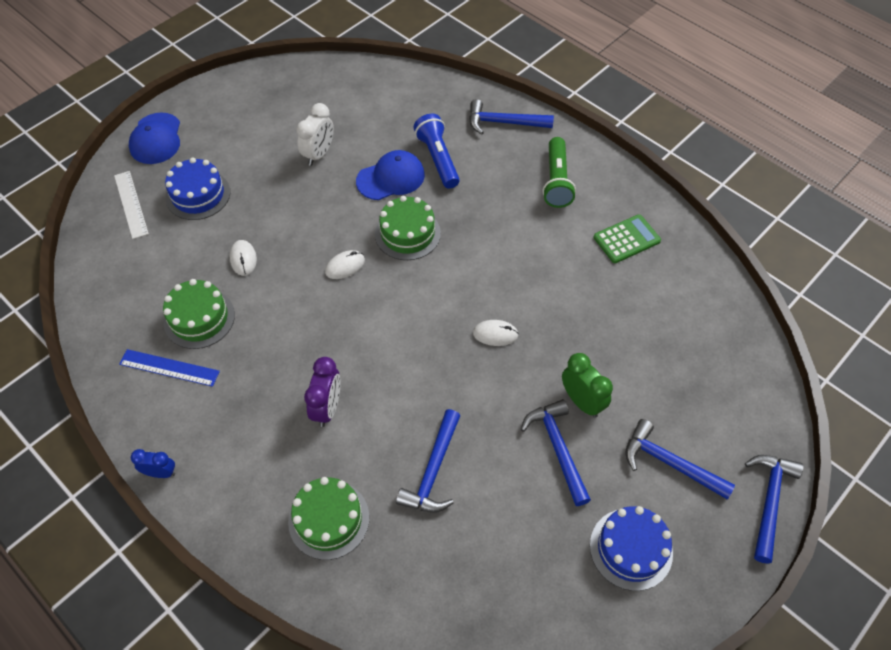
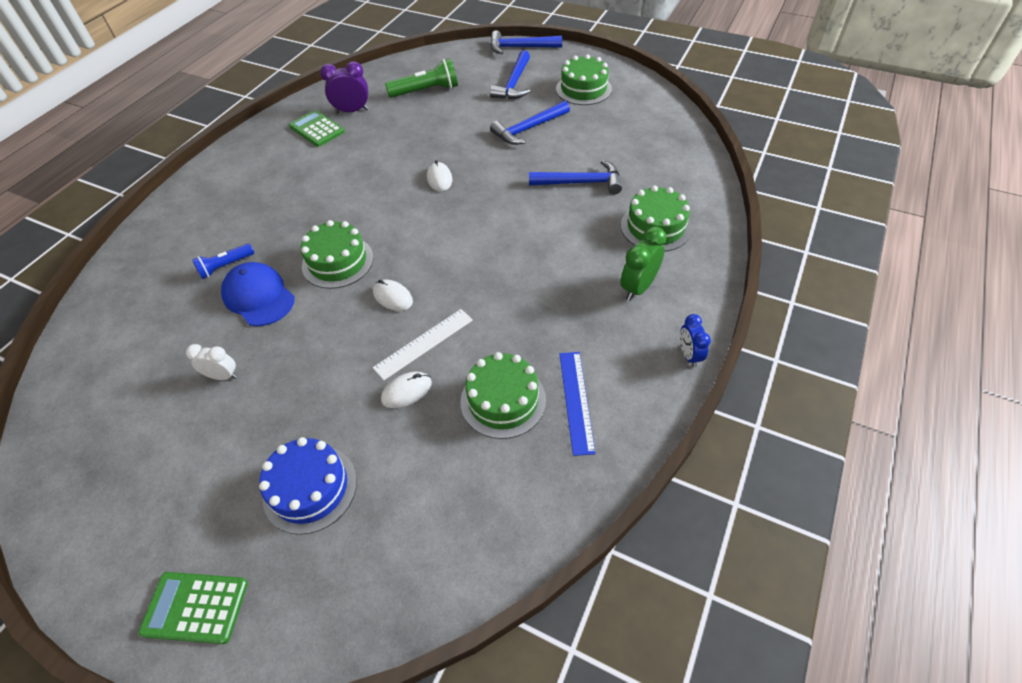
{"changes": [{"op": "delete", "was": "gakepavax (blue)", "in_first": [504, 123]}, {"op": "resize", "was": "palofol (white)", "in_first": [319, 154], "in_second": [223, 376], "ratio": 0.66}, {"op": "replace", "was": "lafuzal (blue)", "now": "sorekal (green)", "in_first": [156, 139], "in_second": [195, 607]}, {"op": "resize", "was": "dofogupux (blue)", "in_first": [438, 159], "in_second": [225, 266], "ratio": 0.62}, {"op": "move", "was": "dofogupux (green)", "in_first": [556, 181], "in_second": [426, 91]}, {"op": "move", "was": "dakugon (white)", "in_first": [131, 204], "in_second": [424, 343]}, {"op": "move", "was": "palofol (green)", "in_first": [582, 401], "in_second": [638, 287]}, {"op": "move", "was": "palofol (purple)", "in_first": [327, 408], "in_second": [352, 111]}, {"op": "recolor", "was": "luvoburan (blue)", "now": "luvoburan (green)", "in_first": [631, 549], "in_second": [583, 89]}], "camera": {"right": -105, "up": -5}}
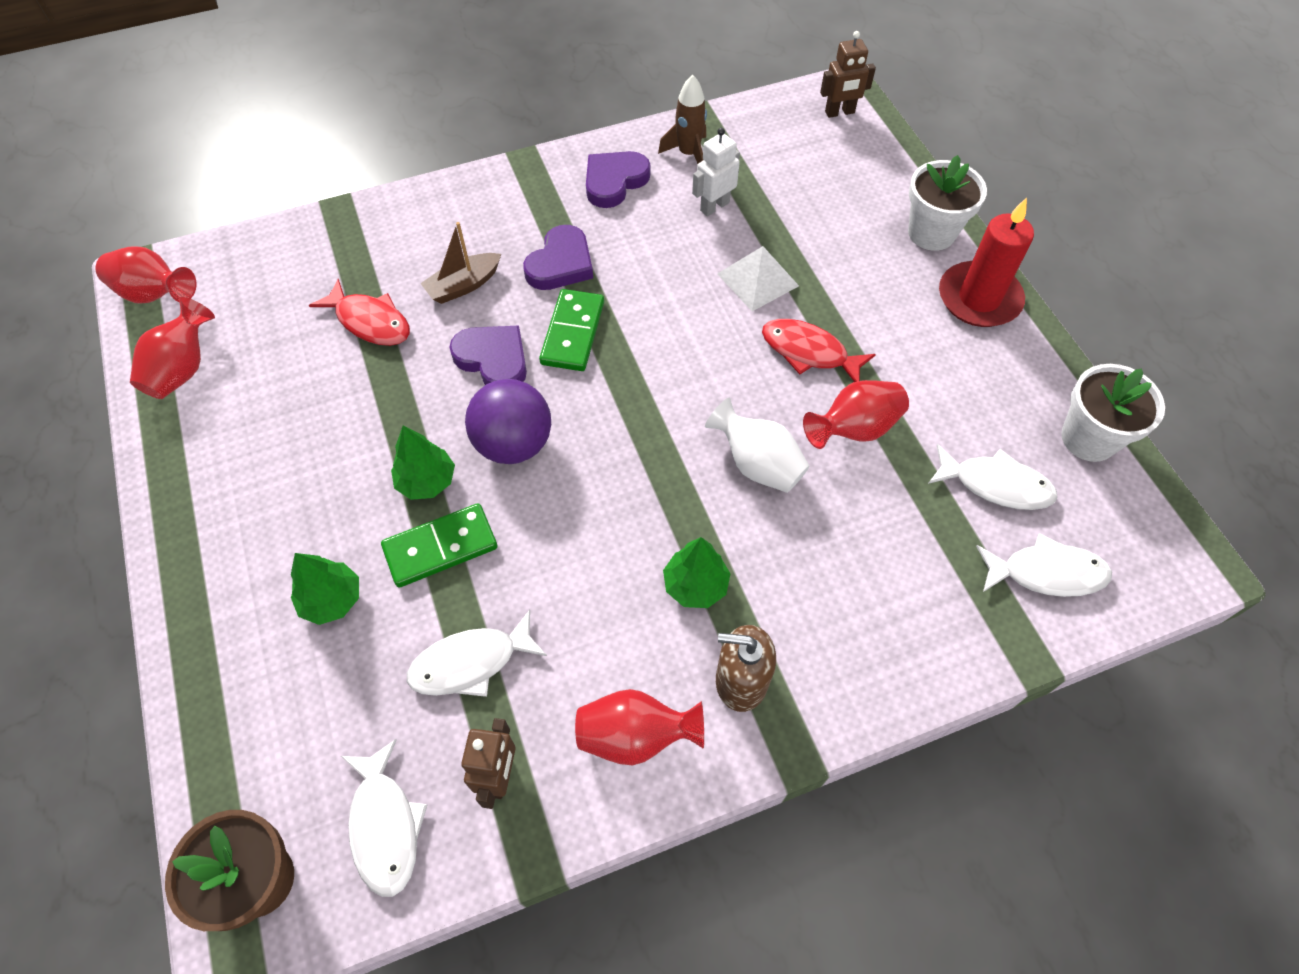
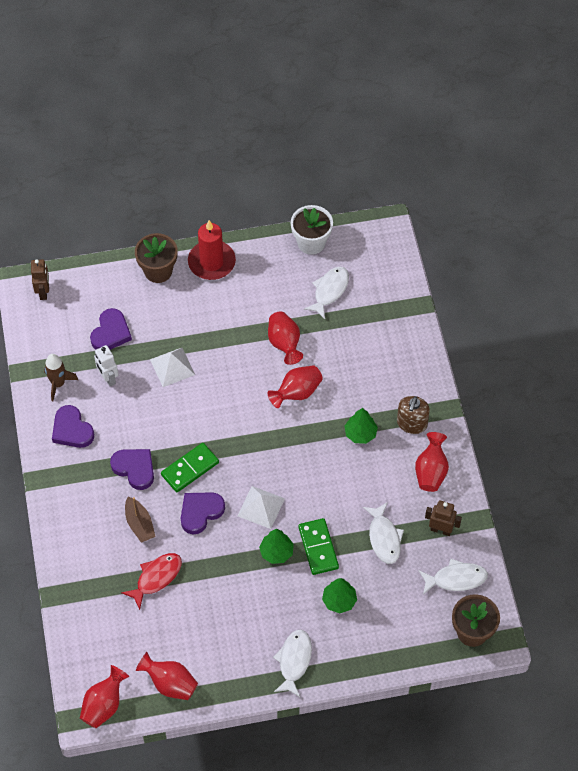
{"changes": [{"op": "recolor", "was": "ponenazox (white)", "now": "ponenazox (brown)", "in_first": [931, 233], "in_second": [158, 271]}, {"op": "rotate", "was": "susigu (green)", "in_first": [572, 333], "in_second": [190, 469], "clockwise": -60}, {"op": "delete", "was": "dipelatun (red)", "in_first": [809, 352]}, {"op": "replace", "was": "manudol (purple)", "now": "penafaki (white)", "in_first": [514, 444], "in_second": [261, 507]}, {"op": "recolor", "was": "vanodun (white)", "now": "vanodun (red)", "in_first": [757, 464], "in_second": [297, 393]}, {"op": "move", "was": "dipelatun (white)", "in_first": [1046, 573], "in_second": [294, 661]}, {"op": "insert", "now": "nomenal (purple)", "in_second": [111, 333]}], "camera": {"right": -80, "up": 0}}
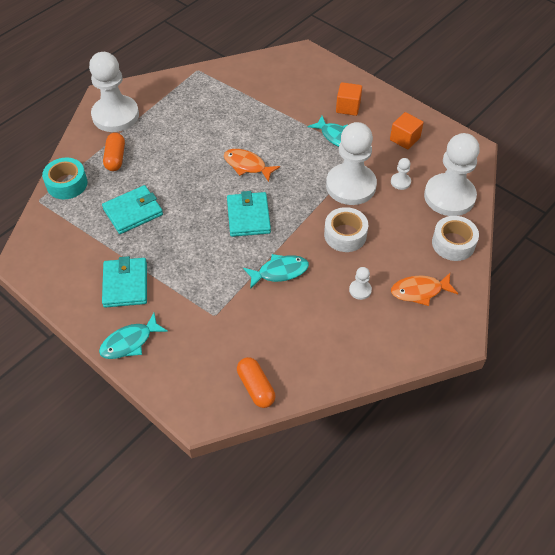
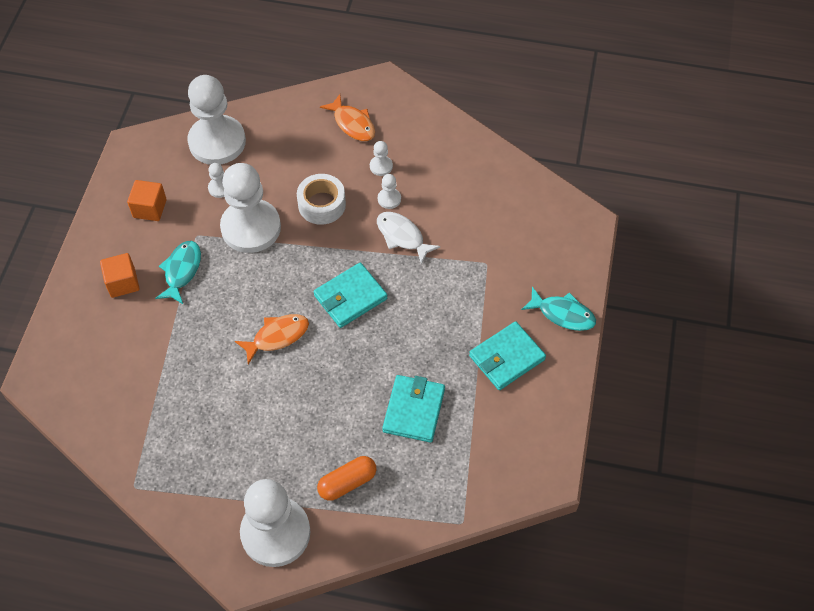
{"changes": [{"op": "rotate", "was": "dipelatun (orange)", "in_first": [247, 165], "in_second": [277, 336], "clockwise": -120}, {"op": "delete", "was": "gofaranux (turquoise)", "in_first": [67, 184]}, {"op": "rotate", "was": "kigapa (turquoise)", "in_first": [133, 212], "in_second": [414, 410], "clockwise": 75}, {"op": "delete", "was": "gofaranux (white)", "in_first": [453, 243]}, {"op": "recolor", "was": "dipelatun (turquoise)", "now": "dipelatun (white)", "in_first": [280, 272], "in_second": [402, 236]}, {"op": "delete", "was": "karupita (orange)", "in_first": [256, 387]}, {"op": "insert", "now": "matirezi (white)", "in_second": [389, 199]}], "camera": {"right": -120, "up": 5}}
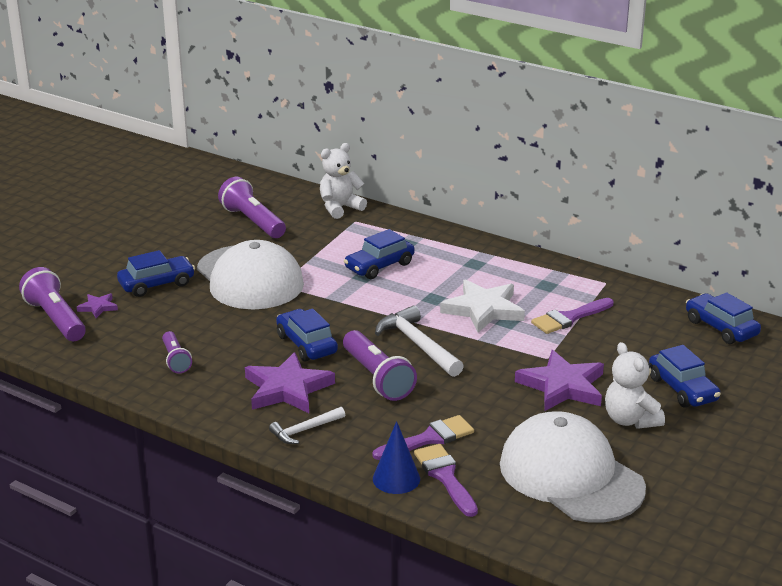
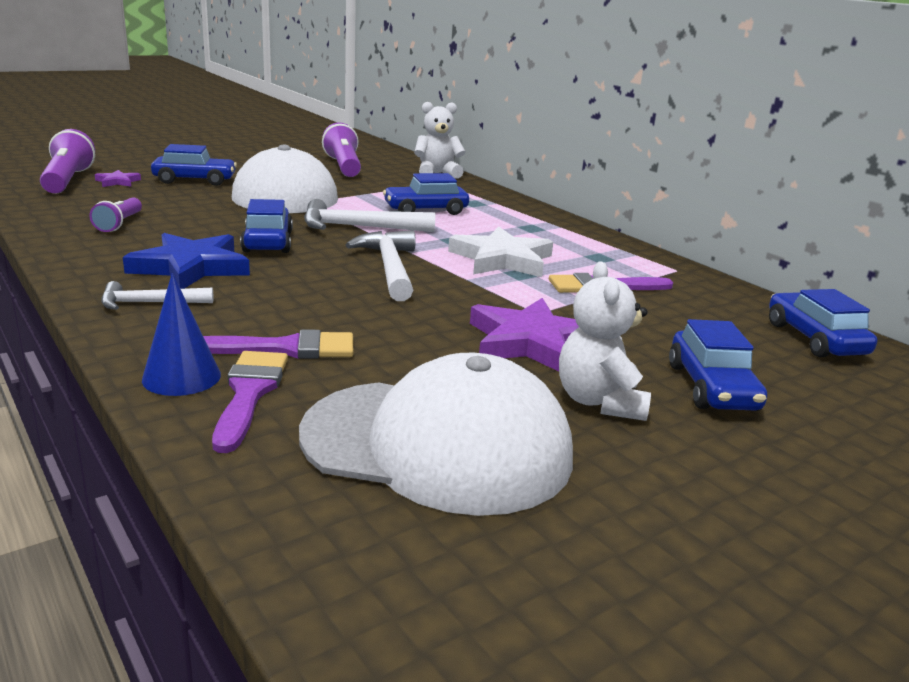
{"changes": [{"op": "delete", "was": "dofogupux (purple)", "in_first": [377, 378]}, {"op": "recolor", "was": "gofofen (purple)", "now": "gofofen (blue)", "in_first": [287, 389], "in_second": [191, 267]}, {"op": "rotate", "was": "lafuzal (white)", "in_first": [571, 475], "in_second": [437, 444], "clockwise": 120}, {"op": "insert", "now": "gakepavax (white)", "in_second": [359, 227]}], "camera": {"right": 20, "up": -5}}
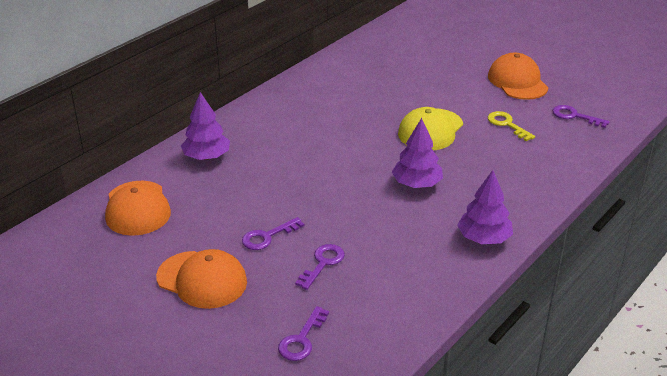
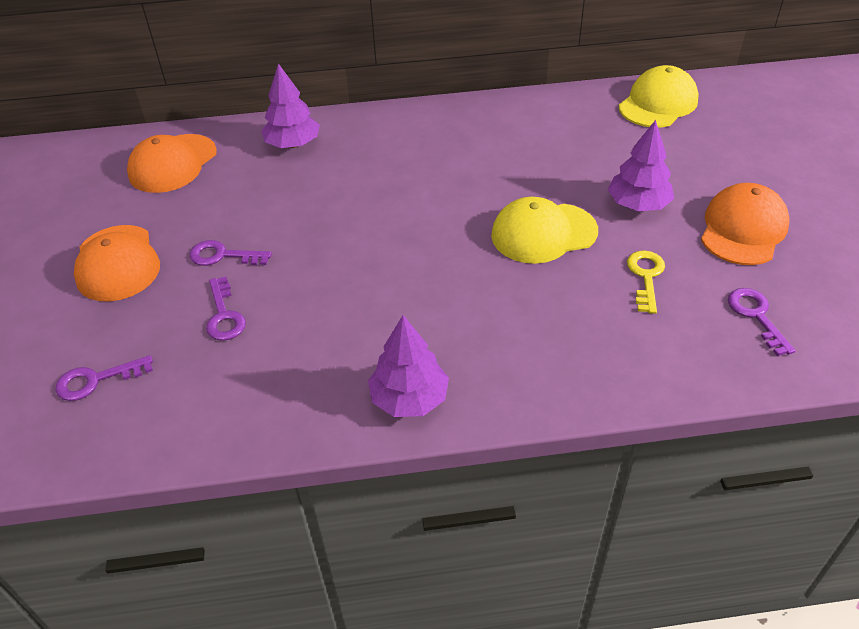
{"changes": [{"op": "move", "was": "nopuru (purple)", "in_first": [417, 184], "in_second": [638, 205]}, {"op": "rotate", "was": "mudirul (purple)", "in_first": [322, 263], "in_second": [224, 315], "clockwise": 90}, {"op": "insert", "now": "lafuzal (yellow)", "in_second": [658, 103]}], "camera": {"right": 45, "up": 10}}
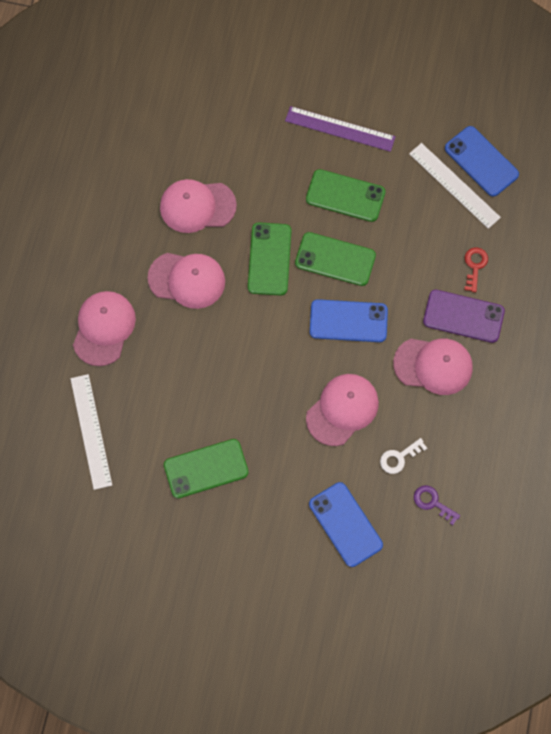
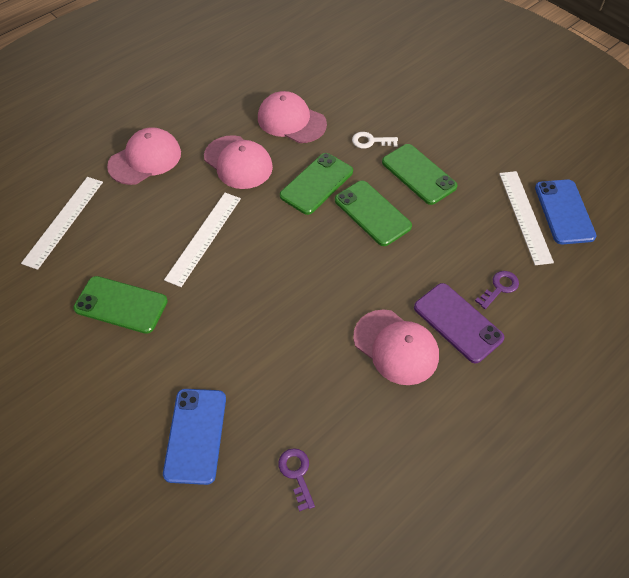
{"changes": [{"op": "delete", "was": "dakugon (purple)", "in_first": [340, 129]}, {"op": "recolor", "was": "mudirul (red)", "now": "mudirul (purple)", "in_first": [474, 266], "in_second": [499, 288]}, {"op": "delete", "was": "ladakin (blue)", "in_first": [348, 321]}, {"op": "delete", "was": "lafuzal (pink)", "in_first": [342, 410]}, {"op": "move", "was": "mudirul (white)", "in_first": [399, 457], "in_second": [370, 141]}, {"op": "insert", "now": "dakugon (white)", "in_second": [204, 238]}], "camera": {"right": 35, "up": -15}}
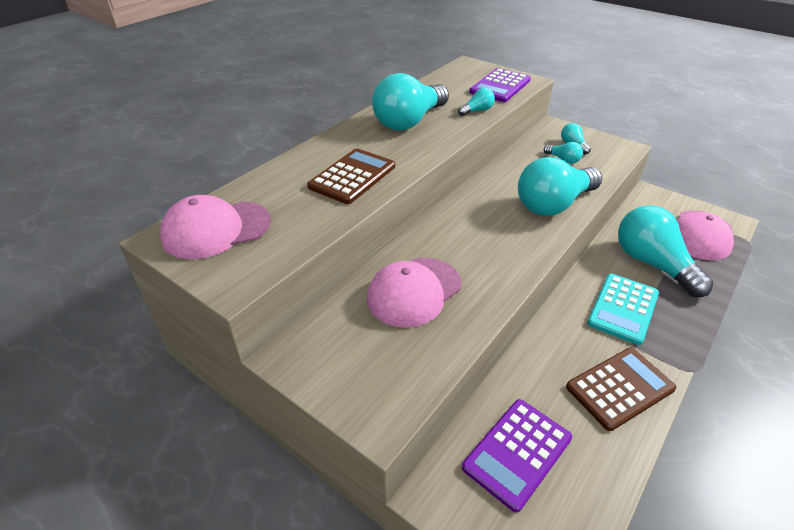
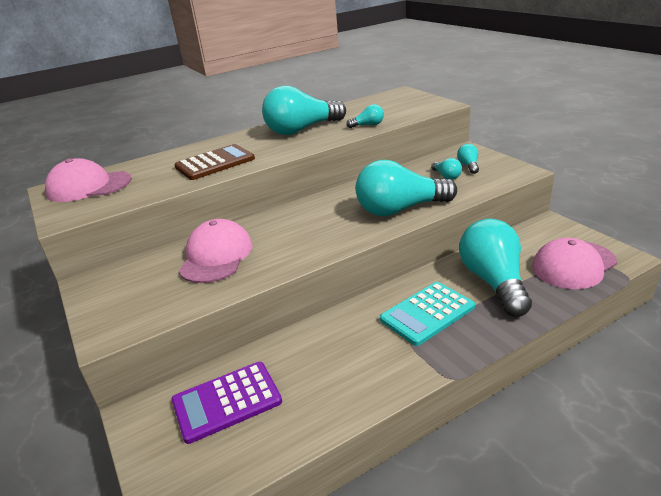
{"changes": [{"op": "delete", "was": "sorekal (purple)", "in_first": [500, 86]}, {"op": "rotate", "was": "lafuzal (pink)", "in_first": [414, 292], "in_second": [216, 256], "clockwise": 120}, {"op": "delete", "was": "sorekal (brown)", "in_first": [619, 388]}], "camera": {"right": 25, "up": -10}}
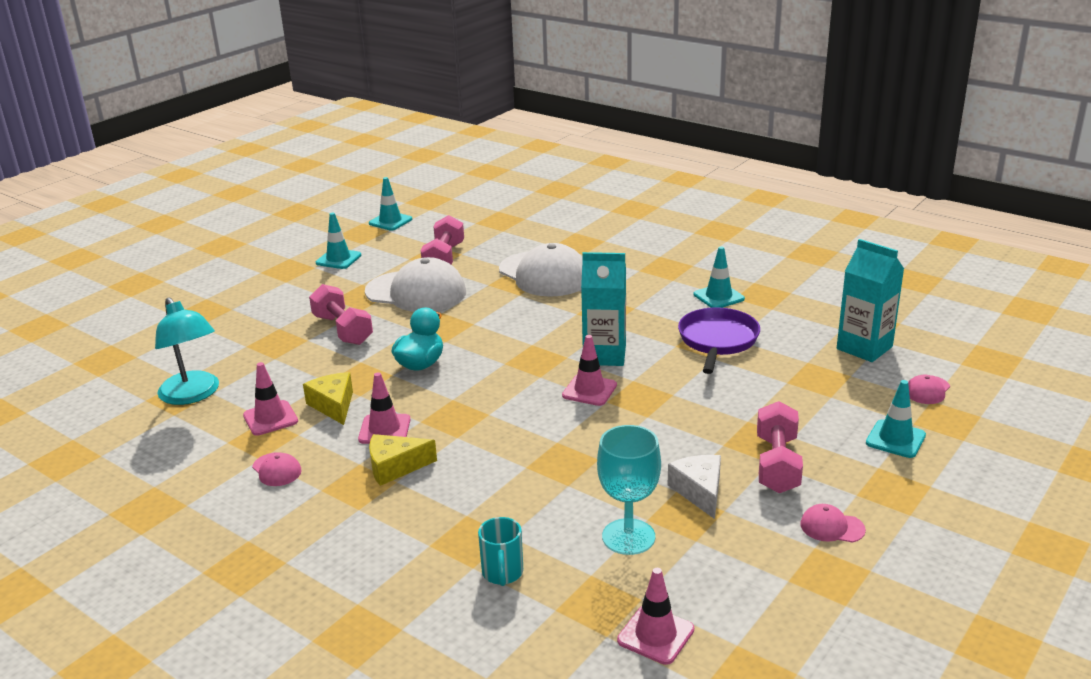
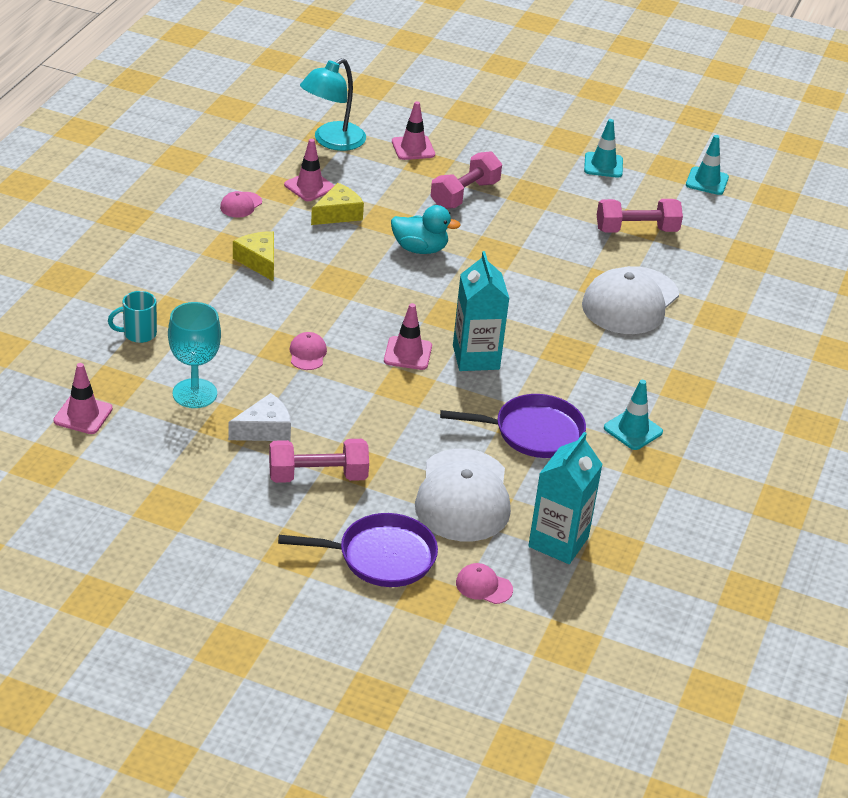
{"changes": [{"op": "move", "was": "lafuzal (white)", "in_first": [416, 292], "in_second": [463, 496]}, {"op": "move", "was": "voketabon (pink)", "in_first": [384, 429], "in_second": [413, 148]}, {"op": "replace", "was": "voketabon (turquoise)", "now": "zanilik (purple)", "in_first": [895, 439], "in_second": [381, 557]}, {"op": "move", "was": "lafuzal (pink)", "in_first": [832, 527], "in_second": [307, 354]}], "camera": {"right": 70, "up": 10}}
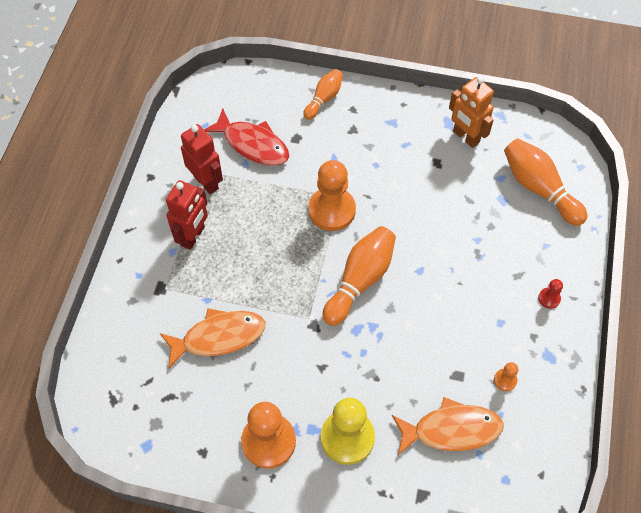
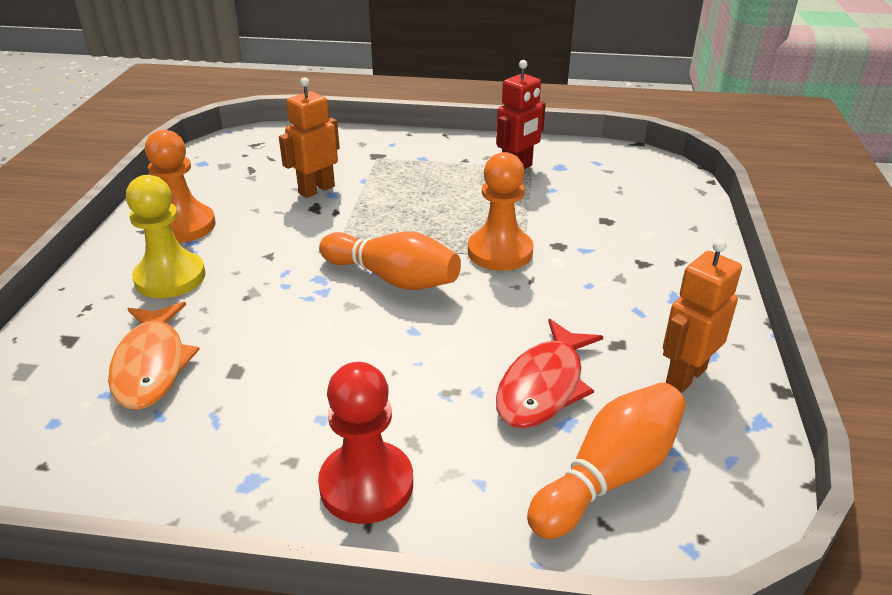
{"changes": [{"op": "delete", "was": "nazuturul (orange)", "in_first": [324, 99]}, {"op": "move", "was": "dipelatun (red)", "in_first": [252, 144], "in_second": [543, 386]}, {"op": "delete", "was": "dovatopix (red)", "in_first": [193, 236]}, {"op": "resize", "was": "matirezi (red)", "in_first": [549, 298], "in_second": [366, 484], "ratio": 2.28}, {"op": "replace", "was": "dipelatun (orange)", "now": "dovatopix (orange)", "in_first": [219, 337], "in_second": [316, 189]}, {"op": "delete", "was": "matirezi (orange)", "in_first": [505, 380]}], "camera": {"right": 85, "up": -25}}
